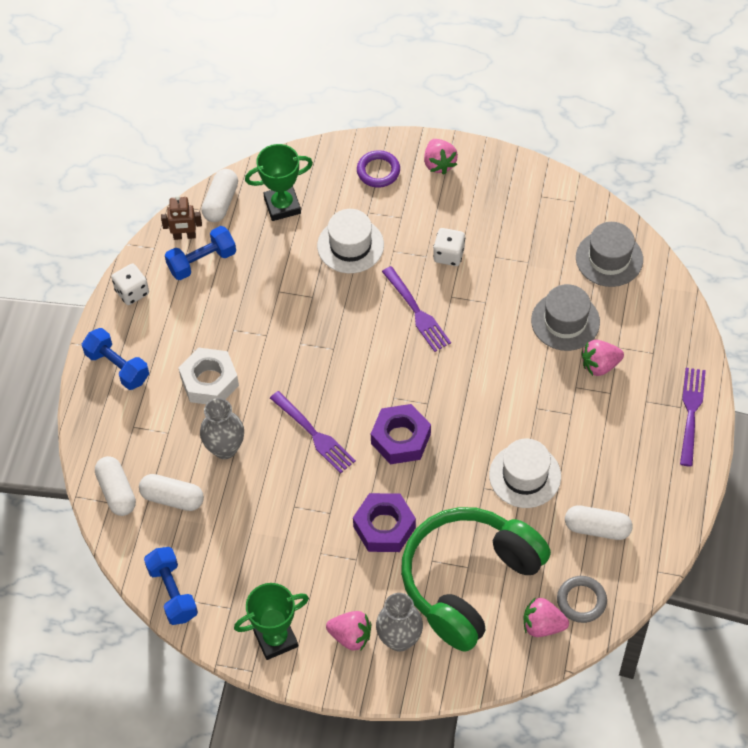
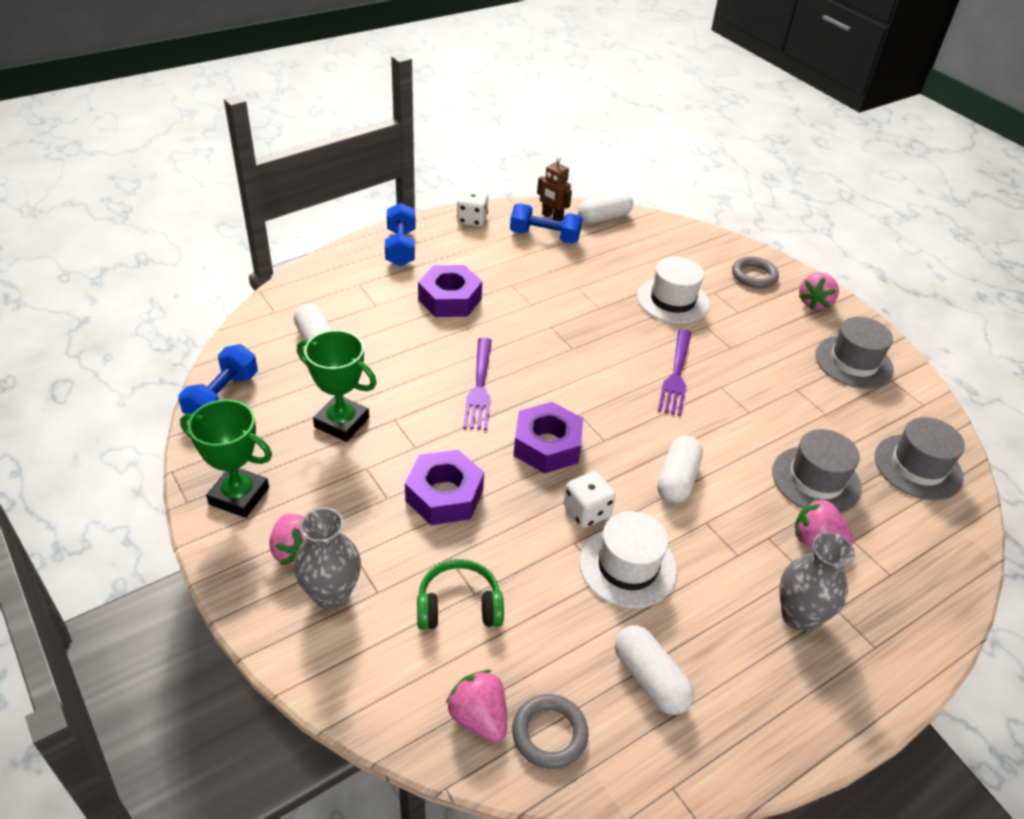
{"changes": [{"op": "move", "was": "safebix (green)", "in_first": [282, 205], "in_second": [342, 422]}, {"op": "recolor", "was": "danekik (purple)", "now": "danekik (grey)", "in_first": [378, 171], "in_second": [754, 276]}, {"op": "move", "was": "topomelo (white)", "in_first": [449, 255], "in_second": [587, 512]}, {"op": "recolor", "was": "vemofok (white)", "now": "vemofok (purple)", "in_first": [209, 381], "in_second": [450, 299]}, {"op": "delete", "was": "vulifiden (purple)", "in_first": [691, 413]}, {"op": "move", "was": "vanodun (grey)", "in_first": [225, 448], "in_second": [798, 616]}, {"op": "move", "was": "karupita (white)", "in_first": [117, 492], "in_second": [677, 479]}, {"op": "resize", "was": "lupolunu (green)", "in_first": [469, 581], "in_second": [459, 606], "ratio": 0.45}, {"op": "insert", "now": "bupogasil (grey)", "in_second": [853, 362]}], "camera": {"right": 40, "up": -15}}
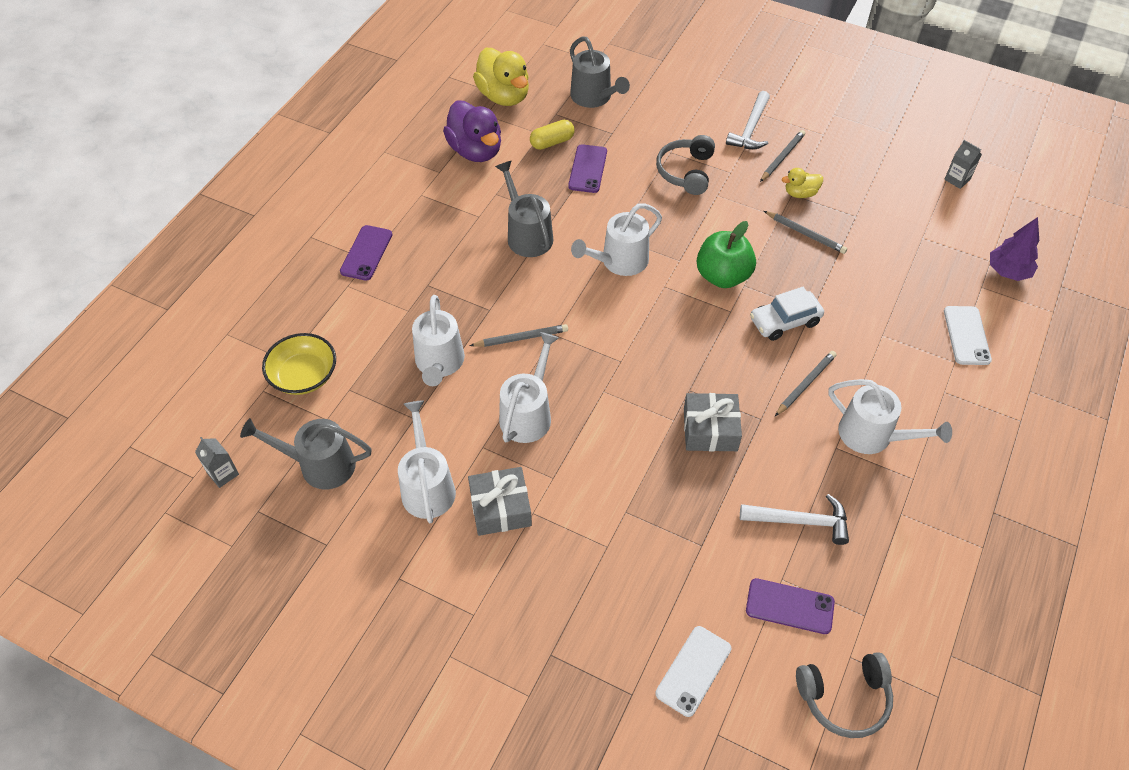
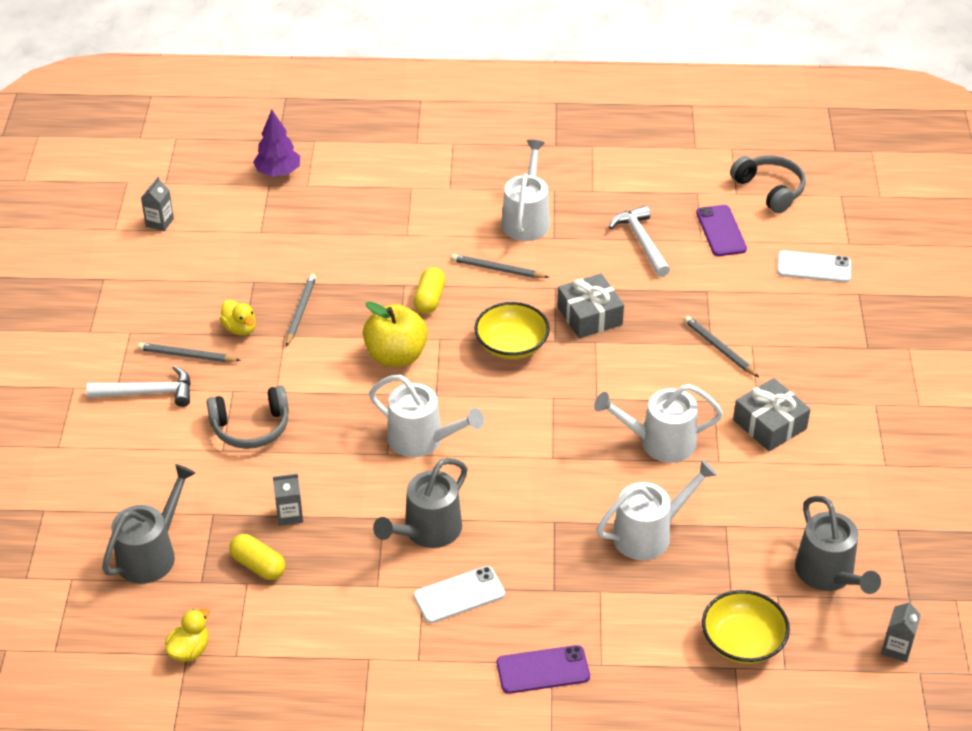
{"changes": [{"op": "resize", "was": "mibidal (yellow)", "in_first": [504, 96], "in_second": [189, 650], "ratio": 0.51}, {"op": "delete", "was": "mibidal (purple)", "in_first": [476, 151]}, {"op": "replace", "was": "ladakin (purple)", "now": "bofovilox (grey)", "in_first": [588, 169], "in_second": [289, 515]}, {"op": "recolor", "was": "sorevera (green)", "now": "sorevera (yellow)", "in_first": [723, 276], "in_second": [396, 356]}, {"op": "replace", "was": "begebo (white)", "now": "karupita (yellow)", "in_first": [784, 321], "in_second": [429, 299]}, {"op": "move", "was": "ladakin (white)", "in_first": [966, 335], "in_second": [459, 595]}, {"op": "move", "was": "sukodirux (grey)", "in_first": [521, 338], "in_second": [719, 348]}, {"op": "delete", "was": "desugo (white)", "in_first": [427, 486]}, {"op": "insert", "now": "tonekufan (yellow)", "in_second": [511, 345]}], "camera": {"right": -115, "up": -10}}
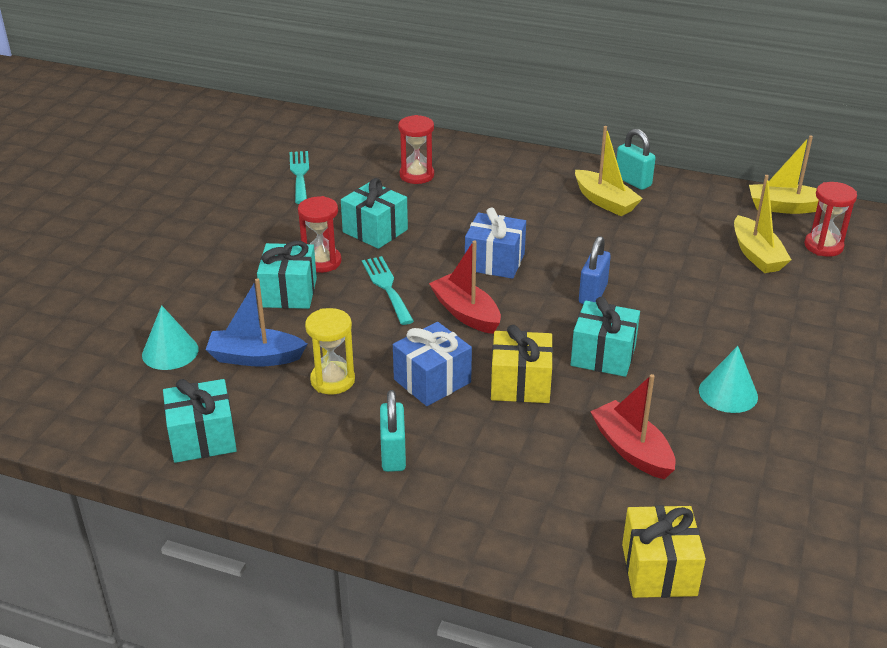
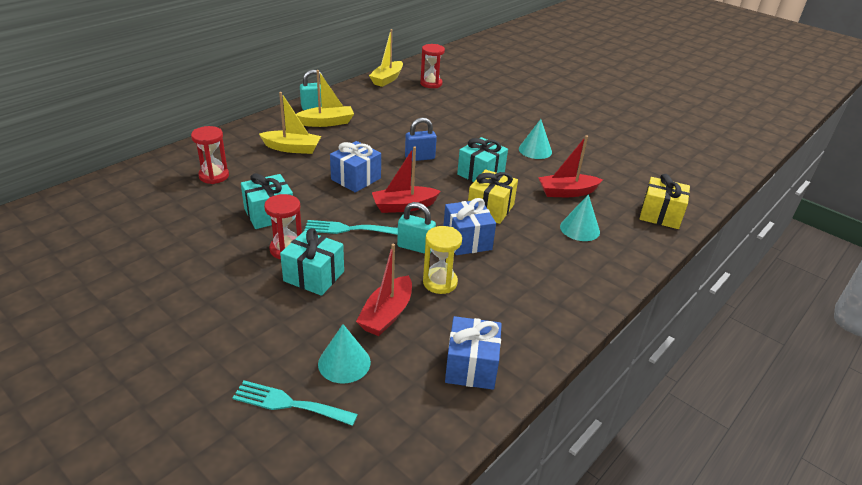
{"changes": [{"op": "move", "was": "vulifiden (turquoise)", "in_first": [299, 174], "in_second": [289, 404]}, {"op": "move", "was": "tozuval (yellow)", "in_first": [756, 255], "in_second": [292, 148]}, {"op": "rotate", "was": "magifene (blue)", "in_first": [592, 294], "in_second": [419, 158], "clockwise": -60}, {"op": "recolor", "was": "tozuval (blue)", "now": "tozuval (red)", "in_first": [255, 357], "in_second": [386, 314]}, {"op": "recolor", "was": "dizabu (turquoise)", "now": "dizabu (blue)", "in_first": [202, 438], "in_second": [471, 366]}, {"op": "move", "was": "magifene (turquoise)", "in_first": [393, 454], "in_second": [415, 247]}, {"op": "insert", "now": "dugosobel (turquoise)", "in_second": [580, 229]}], "camera": {"right": -70, "up": 0}}
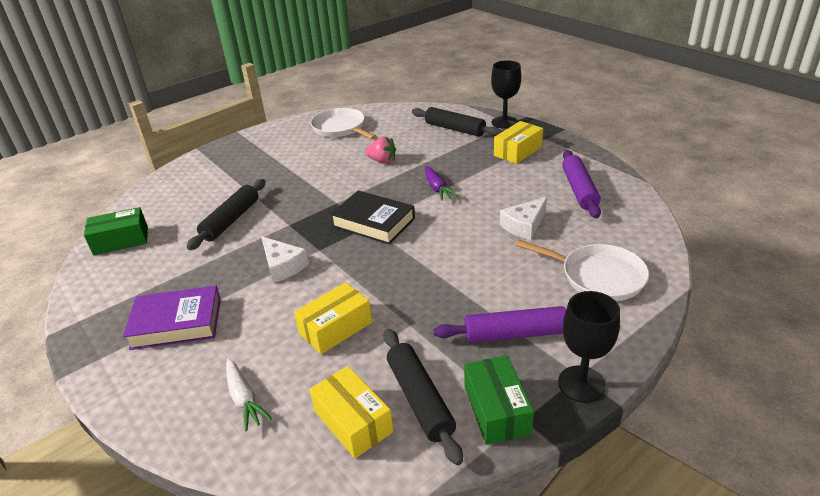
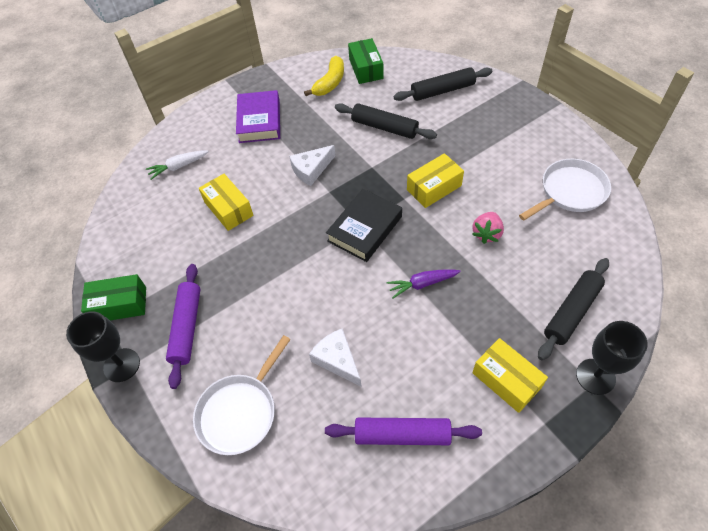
{"changes": [{"op": "move", "was": "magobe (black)", "in_first": [420, 399], "in_second": [442, 91]}, {"op": "move", "was": "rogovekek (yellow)", "in_first": [353, 421], "in_second": [434, 188]}, {"op": "insert", "now": "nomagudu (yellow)", "in_second": [330, 83]}], "camera": {"right": 95, "up": 20}}
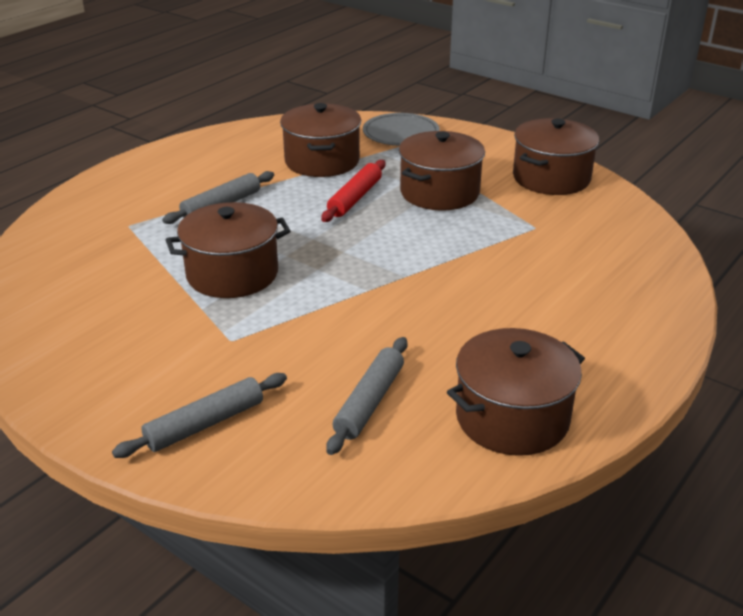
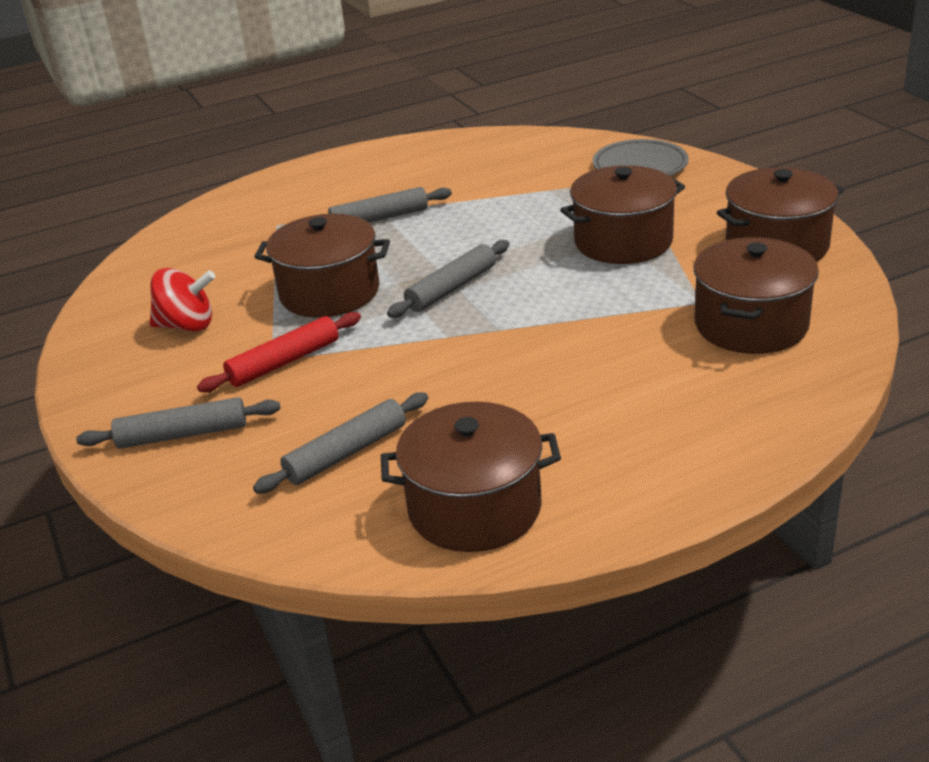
{"changes": [{"op": "move", "was": "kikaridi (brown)", "in_first": [322, 161], "in_second": [751, 324]}, {"op": "move", "was": "magobe (red)", "in_first": [355, 198], "in_second": [284, 362]}, {"op": "insert", "now": "magobe (grey)", "in_second": [451, 288]}, {"op": "insert", "now": "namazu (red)", "in_second": [187, 325]}], "camera": {"right": 30, "up": 0}}
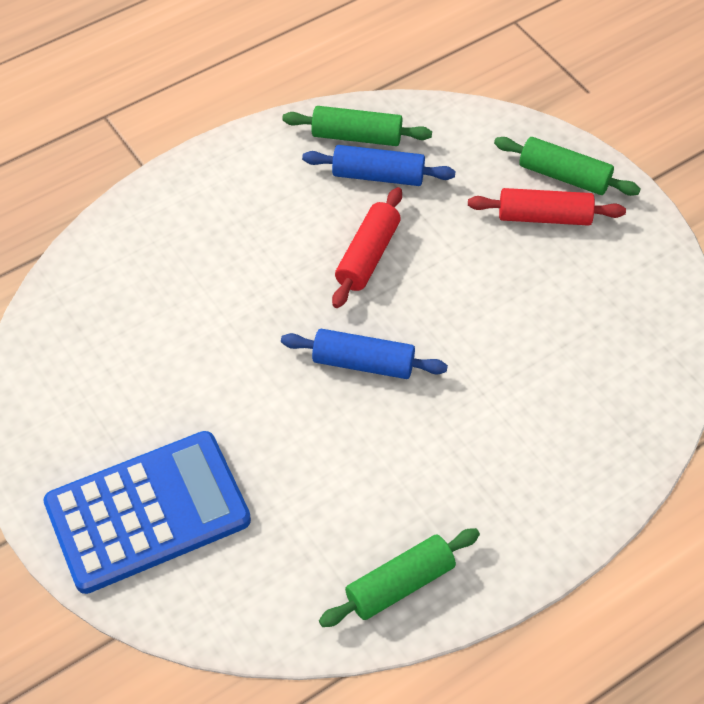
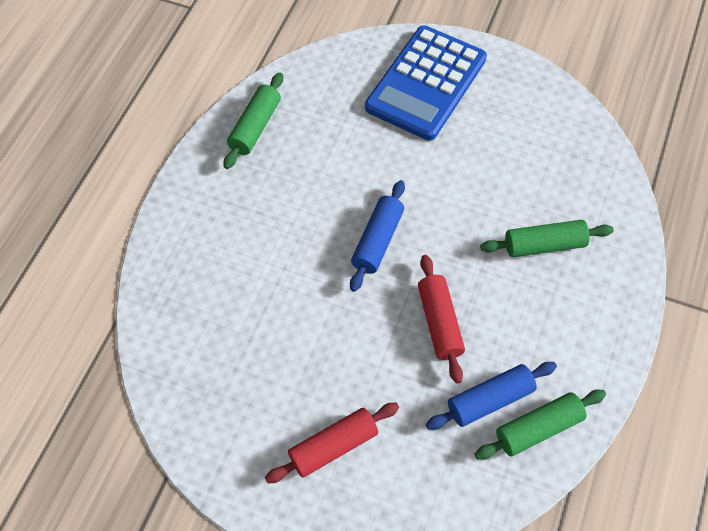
{"changes": [{"op": "move", "was": "magobe (green)", "in_first": [564, 176], "in_second": [544, 245]}, {"op": "rotate", "was": "magobe (blue)", "in_first": [363, 363], "in_second": [377, 241], "clockwise": -45}], "camera": {"right": 145, "up": 5}}
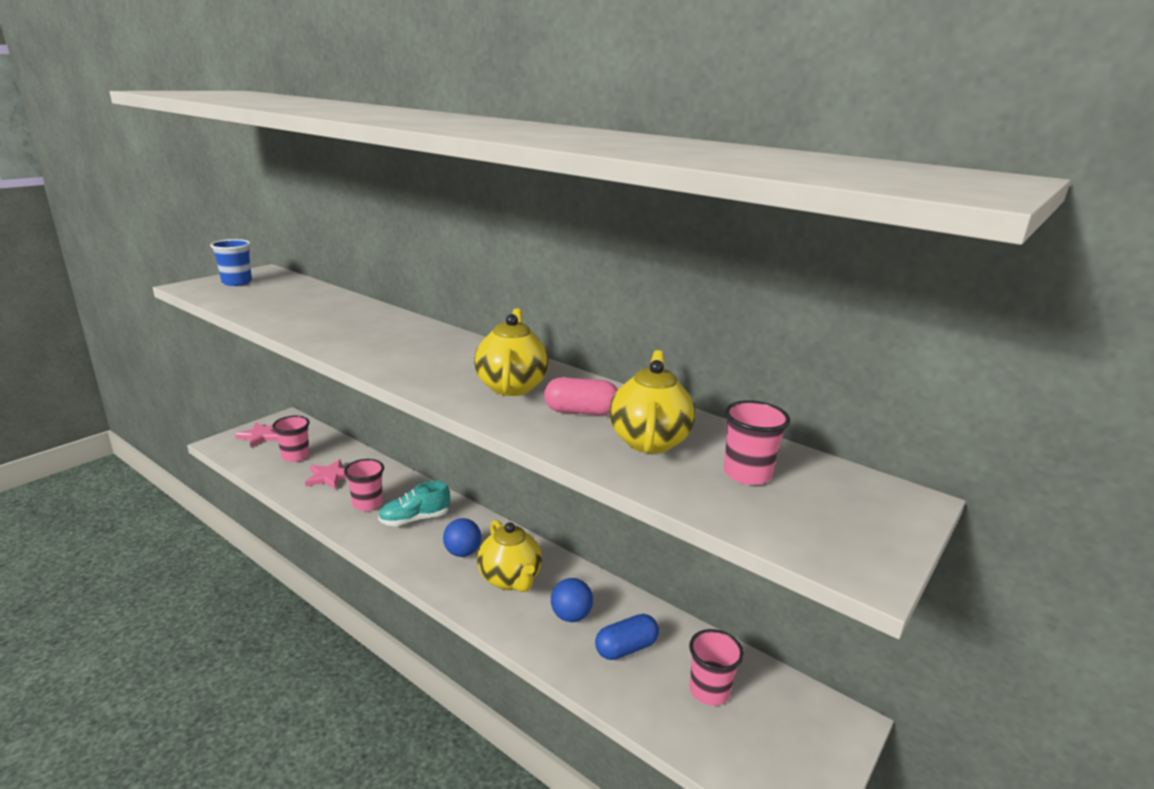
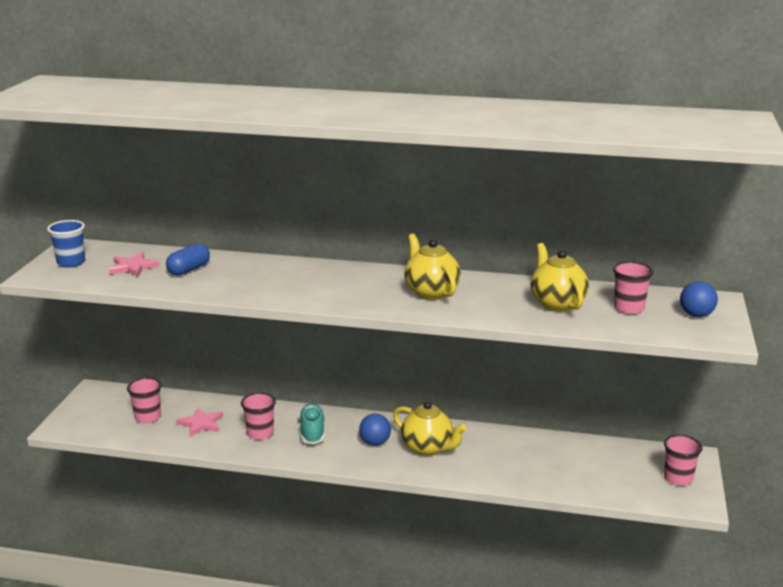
{"changes": [{"op": "delete", "was": "karupita (pink)", "in_first": [581, 412]}, {"op": "move", "was": "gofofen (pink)", "in_first": [261, 436], "in_second": [133, 267]}, {"op": "rotate", "was": "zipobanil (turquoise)", "in_first": [415, 519], "in_second": [312, 432], "clockwise": 135}, {"op": "move", "was": "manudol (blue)", "in_first": [571, 616], "in_second": [696, 315]}, {"op": "move", "was": "karupita (blue)", "in_first": [626, 648], "in_second": [189, 270]}, {"op": "move", "was": "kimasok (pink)", "in_first": [709, 691], "in_second": [678, 478]}], "camera": {"right": -25, "up": 0}}
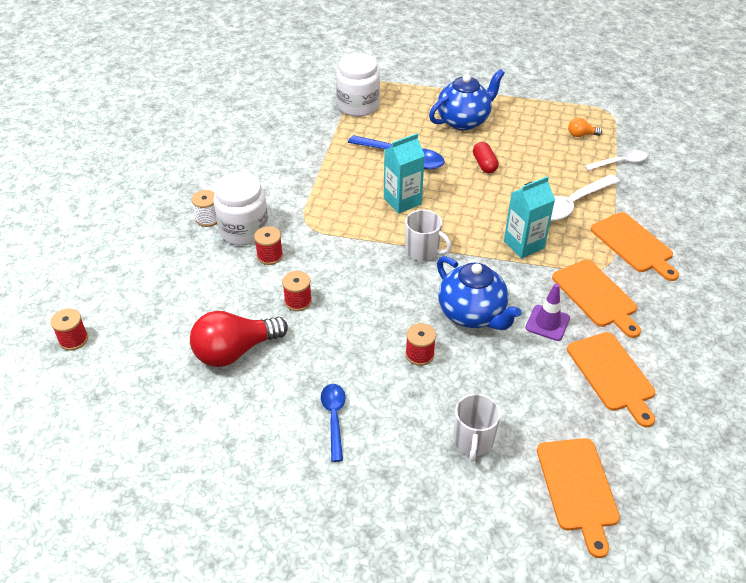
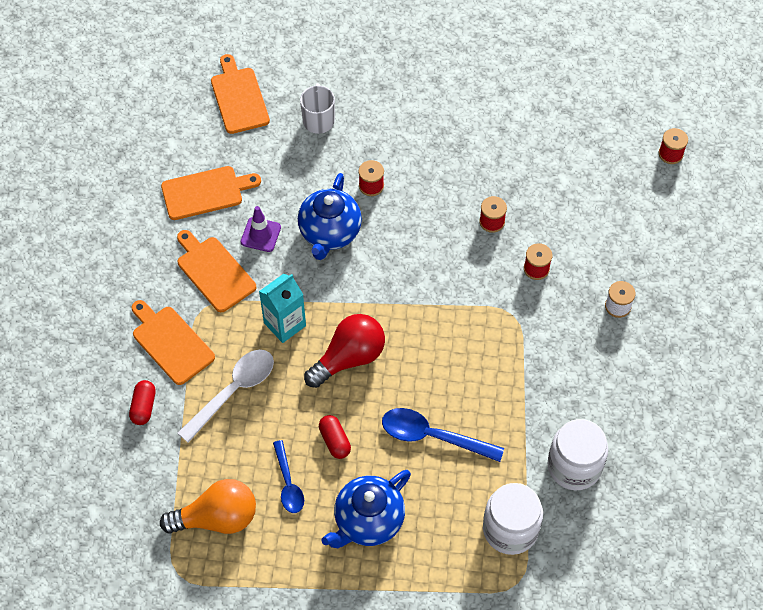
{"changes": [{"op": "resize", "was": "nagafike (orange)", "in_first": [581, 135], "in_second": [217, 518], "ratio": 2.19}, {"op": "delete", "was": "bofovilox (turquoise)", "in_first": [402, 201]}, {"op": "delete", "was": "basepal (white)", "in_first": [620, 162]}, {"op": "move", "was": "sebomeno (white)", "in_first": [244, 230], "in_second": [574, 466]}, {"op": "delete", "was": "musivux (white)", "in_first": [423, 251]}, {"op": "rotate", "was": "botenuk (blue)", "in_first": [472, 314], "in_second": [329, 233], "clockwise": -120}, {"op": "move", "was": "nagafike (red)", "in_first": [235, 351], "in_second": [349, 358]}, {"op": "rotate", "was": "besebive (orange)", "in_first": [612, 375], "in_second": [206, 192], "clockwise": 105}, {"op": "move", "was": "basepal (blue)", "in_first": [334, 418], "in_second": [288, 483]}, {"op": "insert", "now": "karupita (red)", "in_second": [143, 407]}], "camera": {"right": 170, "up": 15}}
